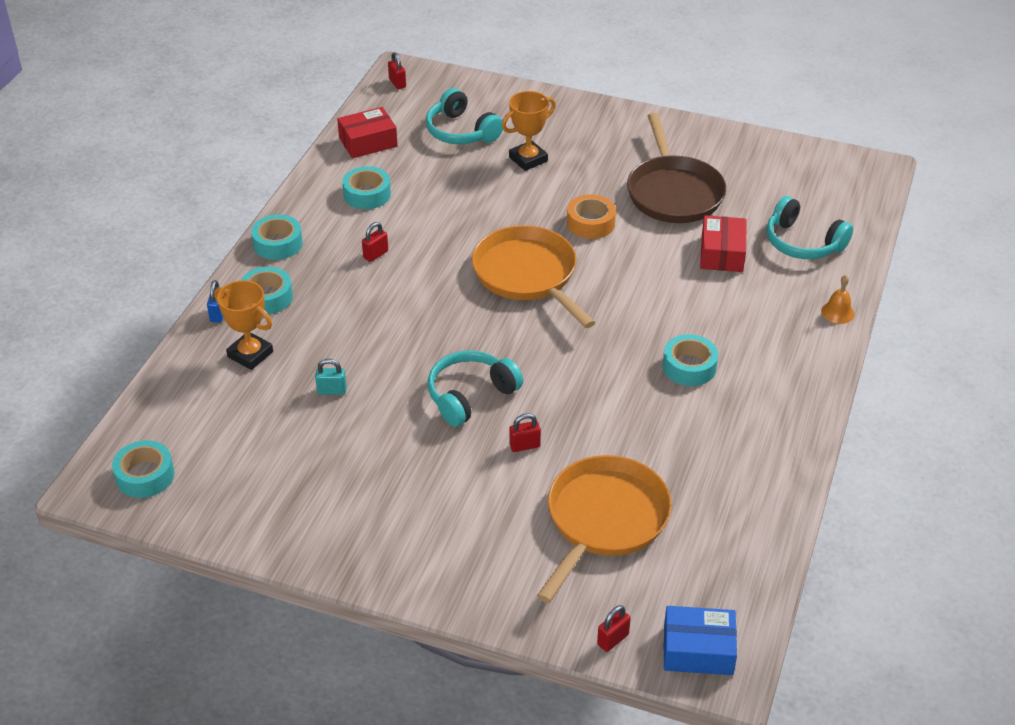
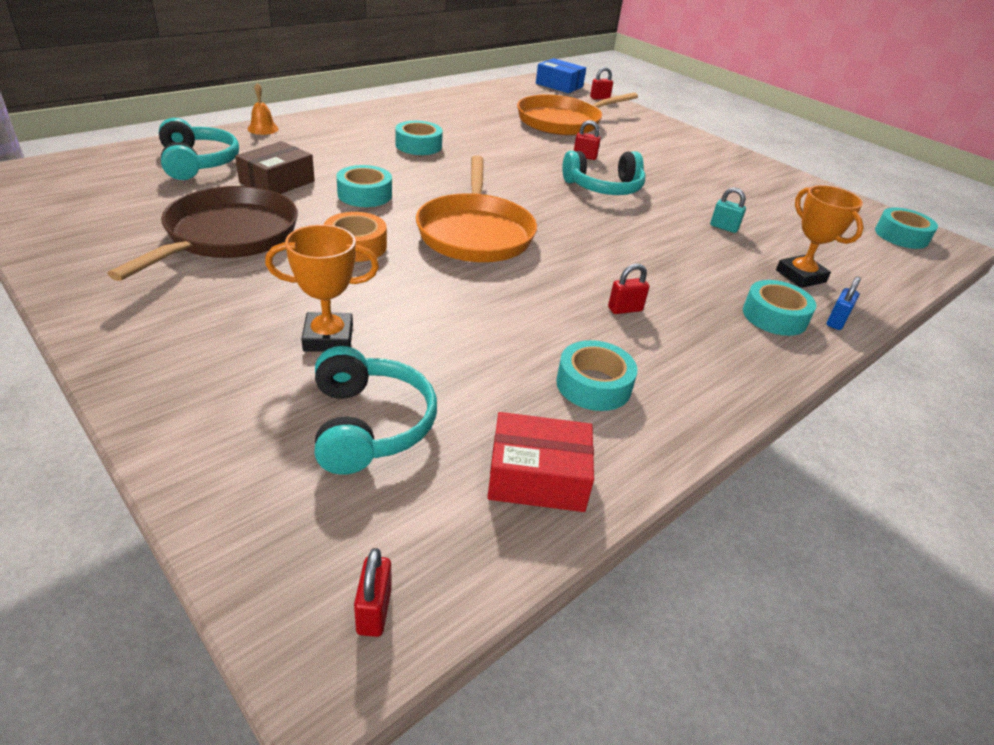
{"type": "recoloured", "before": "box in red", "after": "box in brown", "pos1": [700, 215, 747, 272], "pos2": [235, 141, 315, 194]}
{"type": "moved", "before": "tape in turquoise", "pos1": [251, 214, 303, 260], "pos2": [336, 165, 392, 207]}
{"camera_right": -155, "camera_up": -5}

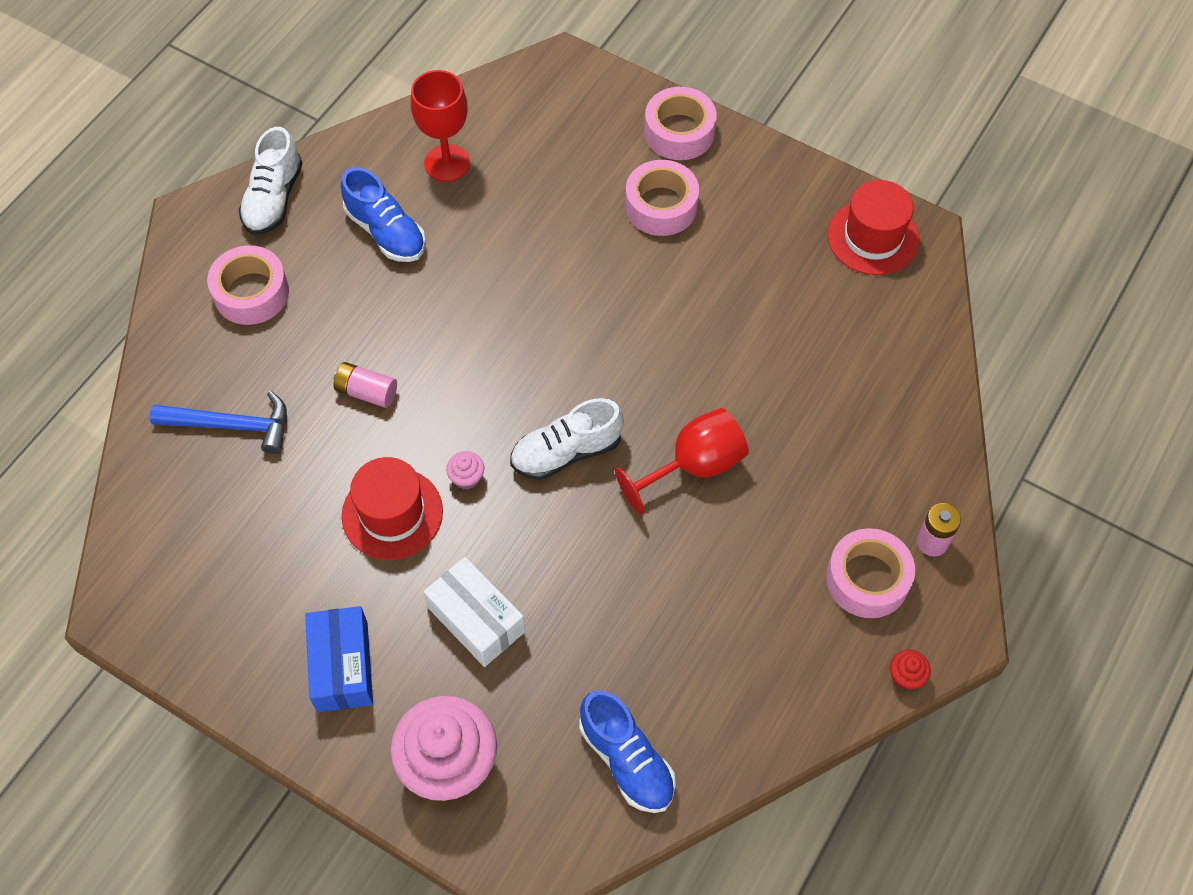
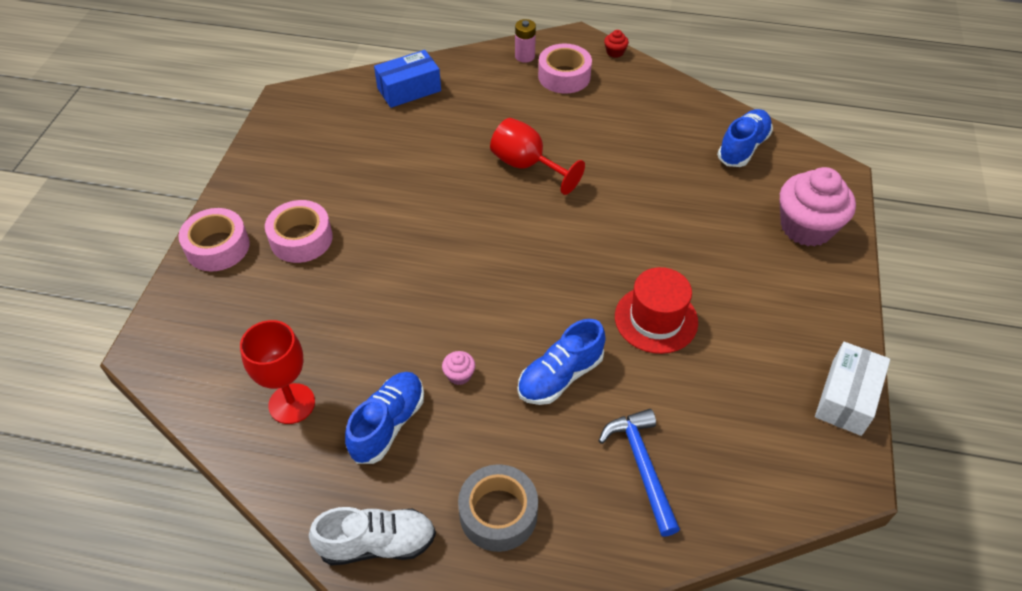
{"type": "moved", "before": "box in blue", "pos1": [305, 606, 373, 712], "pos2": [374, 50, 441, 108]}
{"type": "moved", "before": "cupcake in pink", "pos1": [446, 451, 485, 489], "pos2": [442, 351, 475, 385]}
{"type": "recoloured", "before": "tape in pink", "after": "tape in grey", "pos1": [207, 245, 289, 325], "pos2": [458, 464, 538, 552]}
{"type": "replaced", "before": "battery in pink", "after": "shoe in blue", "pos1": [333, 362, 397, 408], "pos2": [518, 319, 606, 405]}
{"type": "moved", "before": "box in white", "pos1": [423, 557, 525, 667], "pos2": [815, 342, 890, 436]}
{"type": "removed", "before": "shoe in white", "pos1": [510, 398, 624, 480]}
{"type": "removed", "before": "hat in red", "pos1": [828, 180, 919, 275]}
{"camera_right": -110, "camera_up": -10}

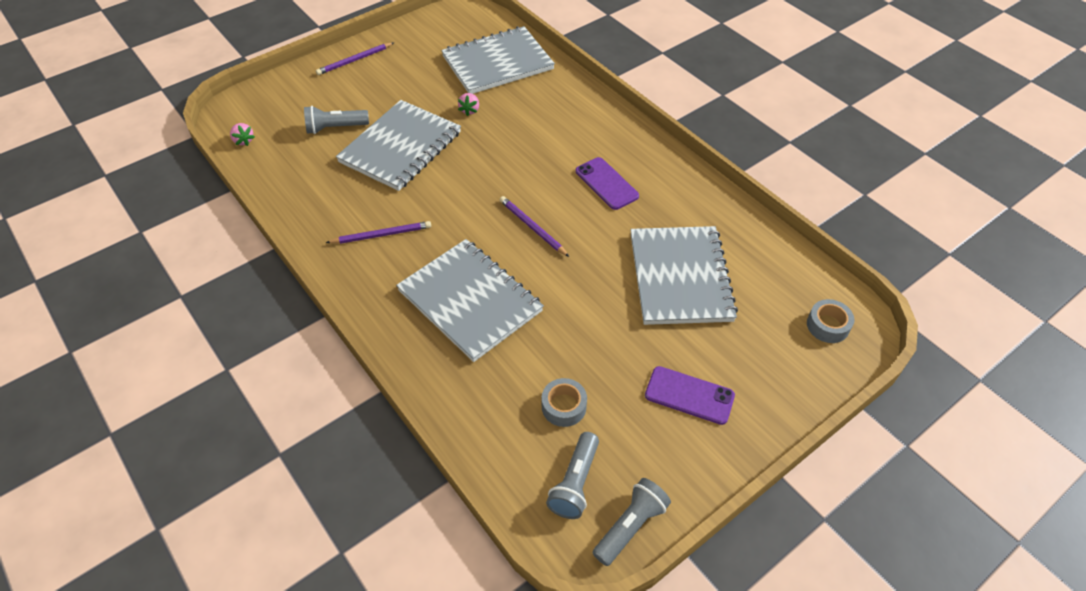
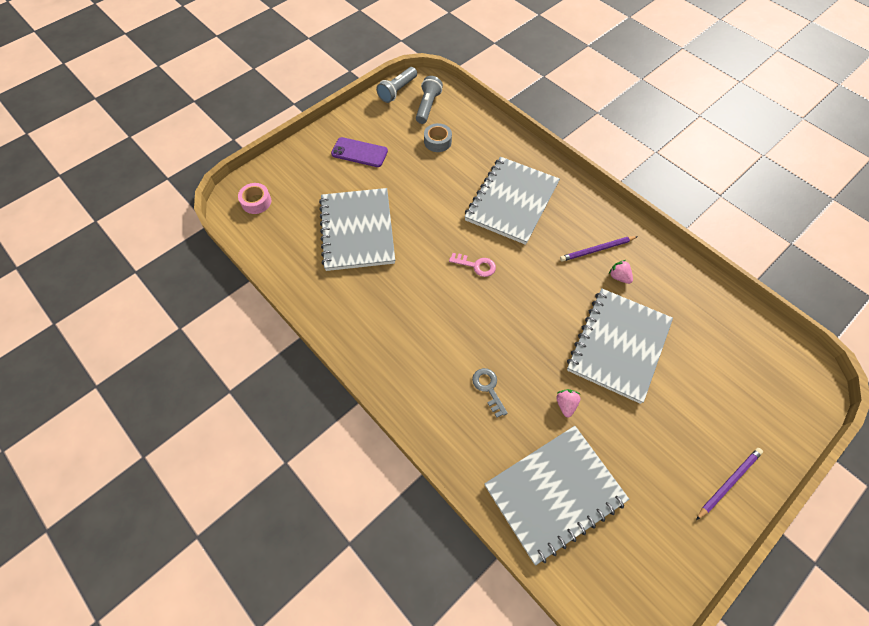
{"type": "recoloured", "before": "tape in grey", "after": "tape in pink", "pos1": [807, 299, 854, 343], "pos2": [238, 183, 271, 214]}
{"type": "replaced", "before": "pencil in purple", "after": "key in pink", "pos1": [500, 196, 569, 257], "pos2": [449, 253, 496, 277]}
{"type": "turned", "before": "notebook in grey", "pos1": [396, 239, 544, 362], "pos2": [464, 157, 560, 245], "turn": 75}
{"type": "added", "after": "key in grey", "pos2": [472, 368, 508, 418]}
{"type": "moved", "before": "strawberry in pink", "pos1": [230, 123, 255, 146], "pos2": [609, 260, 633, 284]}
{"type": "removed", "before": "flashlight in grey", "pos1": [304, 106, 369, 134]}
{"type": "removed", "before": "phone in purple", "pos1": [576, 157, 639, 210]}
{"camera_right": 175, "camera_up": 10}

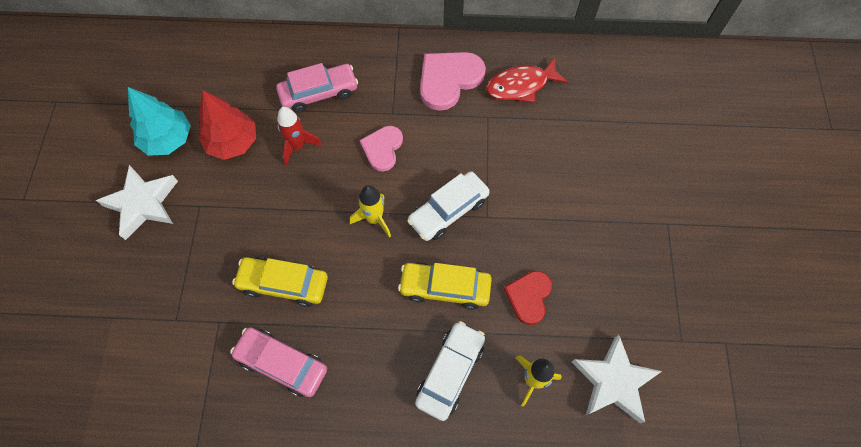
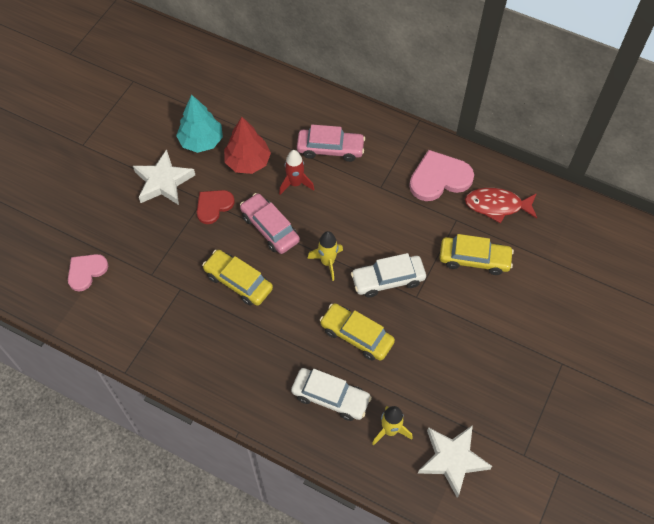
{"type": "moved", "before": "heart in pink", "pos1": [360, 126, 403, 172], "pos2": [68, 254, 108, 291]}
{"type": "moved", "before": "heart in red", "pos1": [504, 271, 552, 325], "pos2": [197, 190, 235, 224]}
{"type": "moved", "before": "car in pink", "pos1": [230, 327, 327, 397], "pos2": [240, 193, 300, 254]}
{"type": "turned", "before": "car in white", "pos1": [415, 321, 485, 421], "pos2": [291, 368, 372, 421], "turn": 60}
{"type": "added", "after": "car in yellow", "pos2": [439, 234, 514, 275]}
{"camera_right": 25, "camera_up": -5}

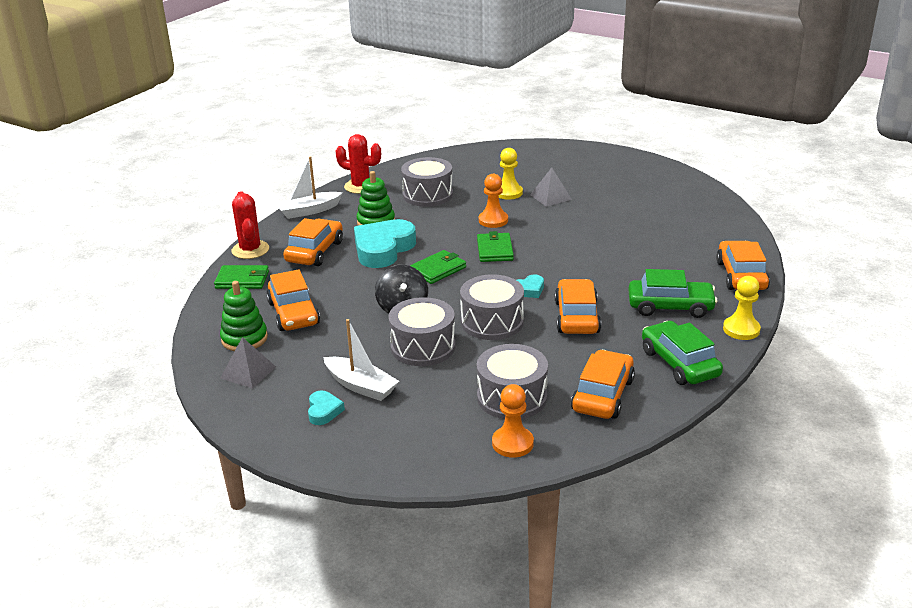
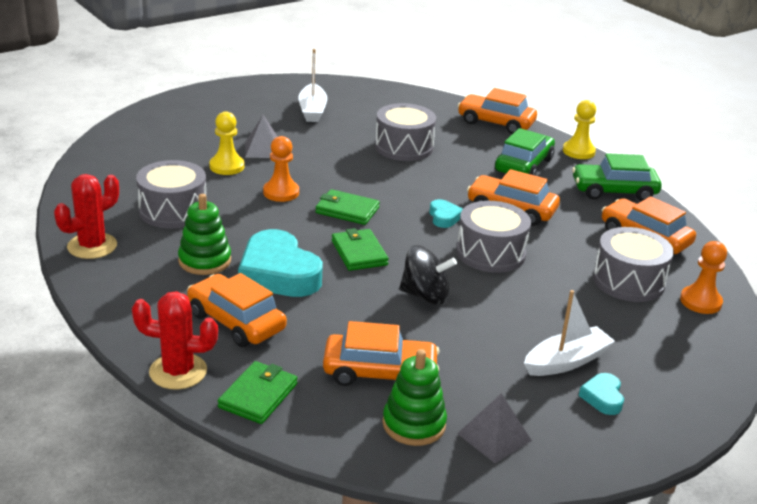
{"type": "moved", "before": "boat in white", "pos1": [276, 156, 343, 219], "pos2": [298, 49, 327, 122]}
{"type": "moved", "before": "drum in grey", "pos1": [388, 297, 456, 366], "pos2": [375, 103, 436, 161]}
{"type": "turned", "before": "heart in turquoise", "pos1": [308, 391, 345, 425], "pos2": [579, 373, 624, 415], "turn": -105}
{"camera_right": -70, "camera_up": 0}

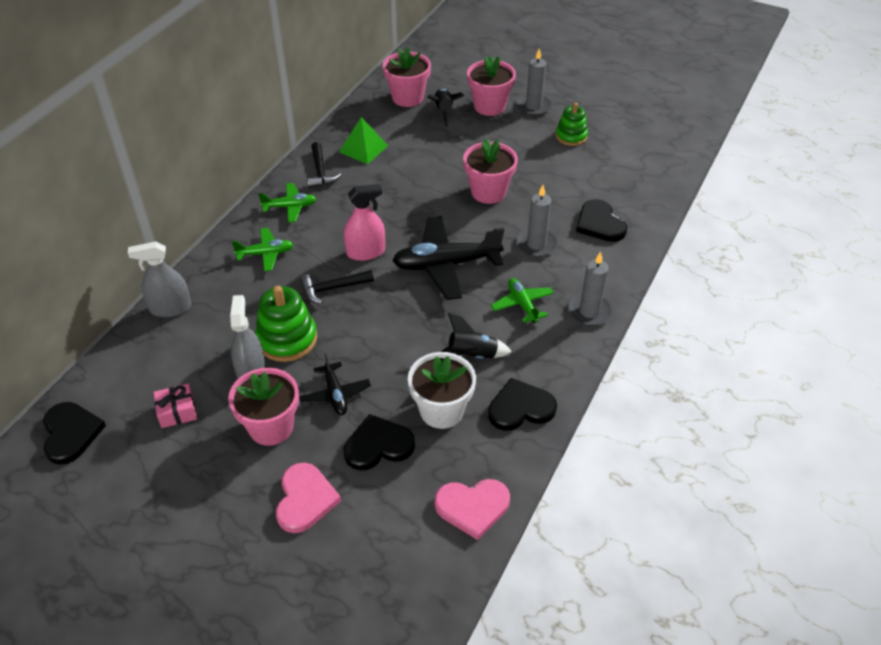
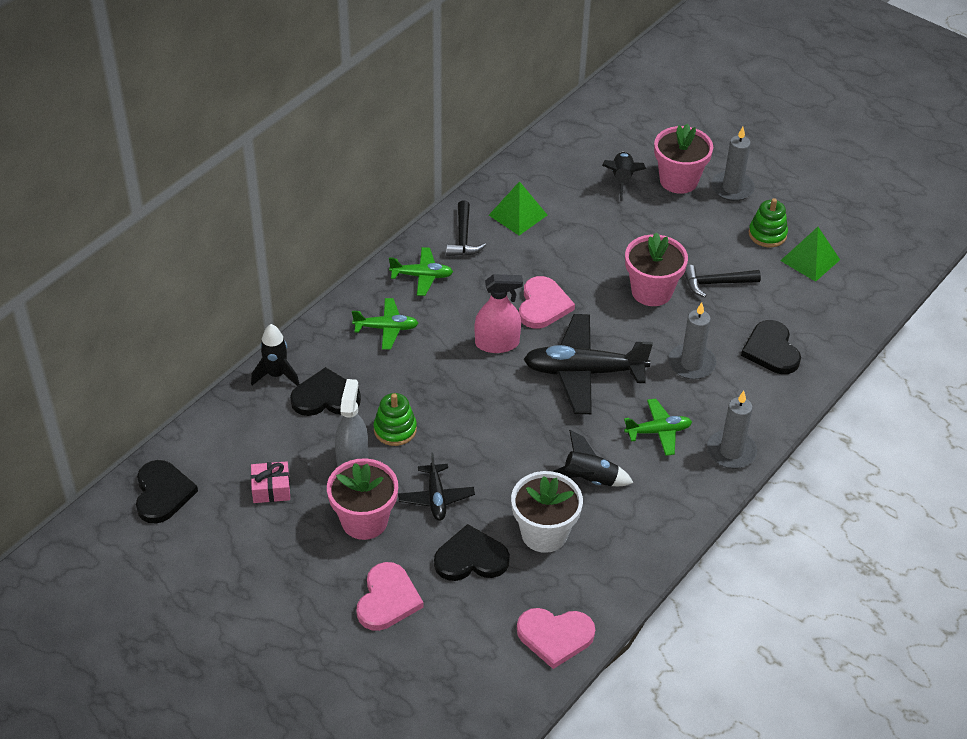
{"type": "replaced", "before": "spray bottle in grey", "after": "rocket in black", "pos1": [128, 241, 191, 317], "pos2": [251, 324, 300, 386]}
{"type": "moved", "before": "heart in black", "pos1": [488, 378, 557, 431], "pos2": [290, 367, 361, 416]}
{"type": "resized", "before": "stacking toy in green", "pos1": [255, 286, 317, 362], "pos2": [374, 393, 417, 446], "scale": 0.66}
{"type": "added", "after": "heart in pink", "pos2": [519, 276, 575, 329]}
{"type": "turned", "before": "plane in green", "pos1": [491, 278, 554, 323], "pos2": [624, 399, 692, 456], "turn": 90}
{"type": "moved", "before": "hammer in black", "pos1": [300, 270, 374, 304], "pos2": [684, 265, 761, 297]}
{"type": "added", "after": "pyramid in green", "pos2": [780, 227, 840, 282]}
{"type": "removed", "before": "flower pot in pink", "pos1": [383, 47, 431, 107]}
{"camera_right": 10, "camera_up": 0}

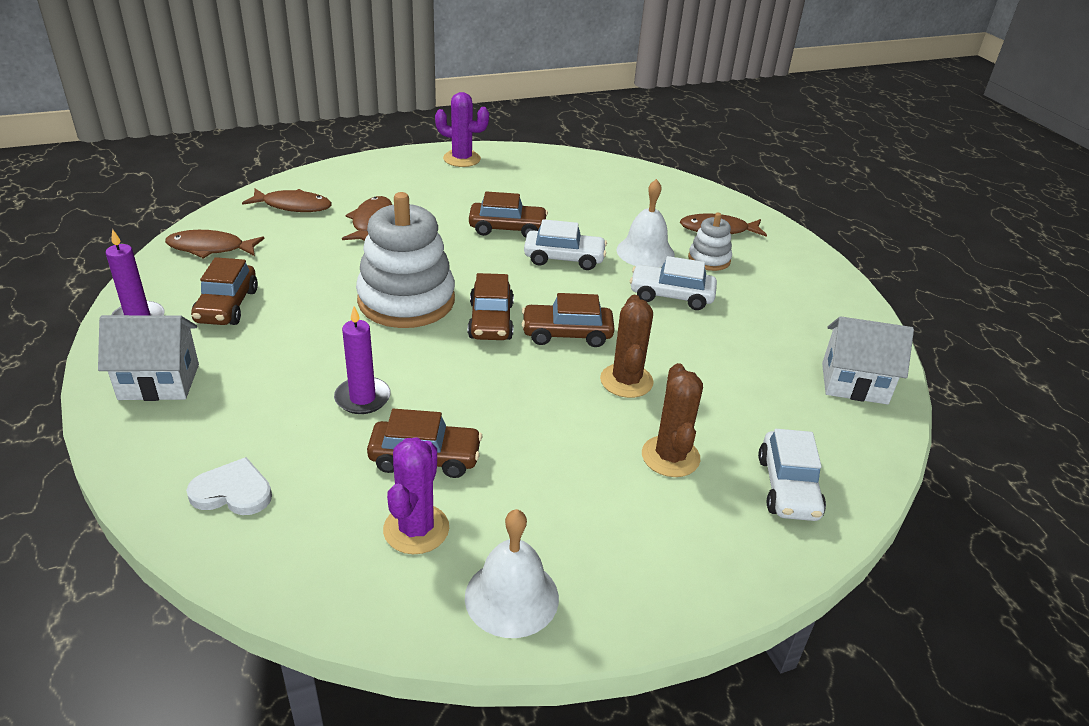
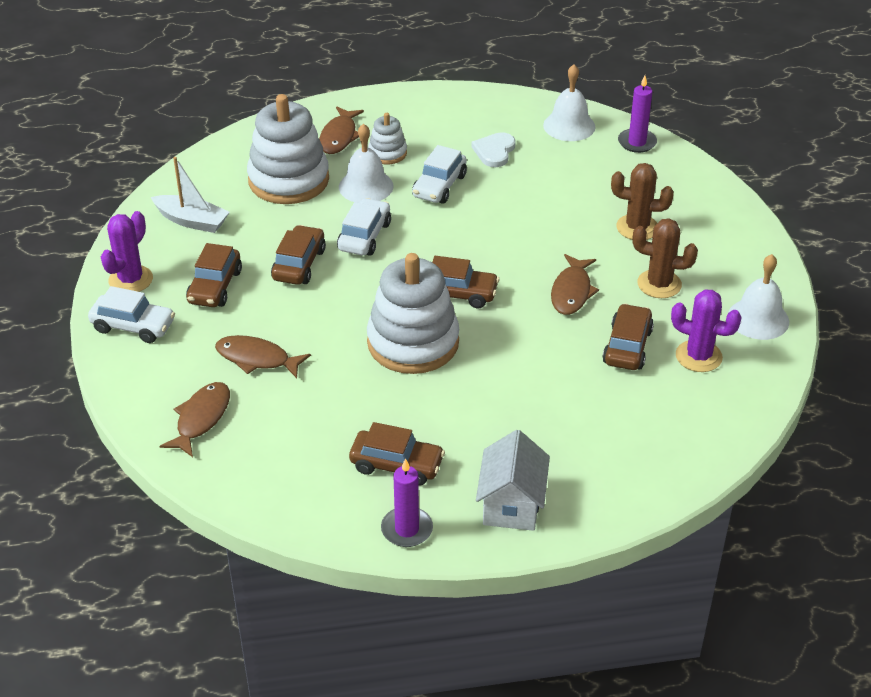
{"type": "moved", "before": "car in white", "pos1": [758, 429, 826, 521], "pos2": [88, 286, 175, 343]}
{"type": "added", "after": "boat in white", "pos2": [151, 157, 229, 233]}
{"type": "moved", "before": "car in brown", "pos1": [522, 293, 615, 347], "pos2": [186, 243, 242, 307]}
{"type": "added", "after": "stacking toy in white", "pos2": [247, 94, 329, 204]}
{"type": "moved", "before": "heart in white", "pos1": [186, 457, 272, 515], "pos2": [471, 132, 516, 167]}
{"type": "replaced", "before": "house in white", "after": "bell in white", "pos1": [822, 316, 914, 405], "pos2": [543, 64, 595, 141]}
{"type": "moved", "before": "fish in brown", "pos1": [165, 230, 265, 259], "pos2": [551, 254, 599, 315]}
{"type": "moved", "before": "candle in purple", "pos1": [334, 306, 391, 414], "pos2": [618, 76, 657, 153]}
{"type": "moved", "before": "cactus in brown", "pos1": [600, 295, 654, 398], "pos2": [633, 218, 698, 298]}
{"camera_right": -75, "camera_up": 5}

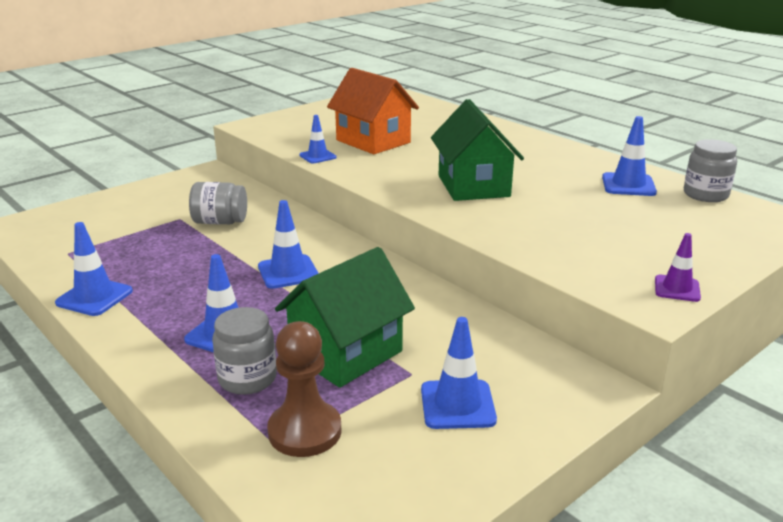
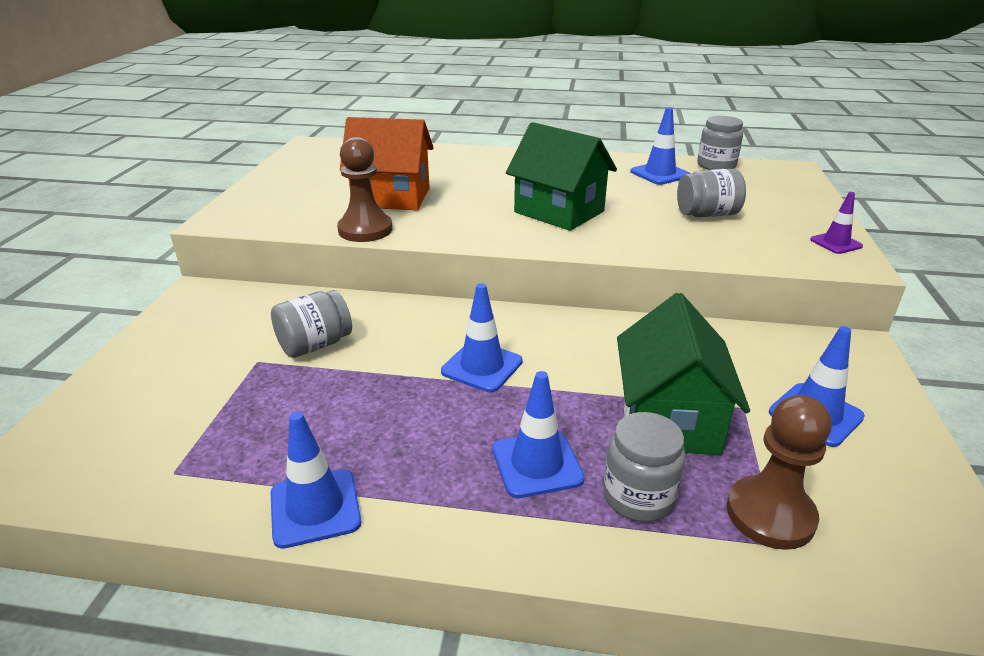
{"type": "replaced", "before": "traffic cone in blue", "after": "pawn in brown", "pos1": [299, 115, 337, 163], "pos2": [337, 137, 393, 242]}
{"type": "added", "after": "jar in grey", "pos2": [677, 169, 746, 217]}
{"camera_right": -40, "camera_up": 5}

